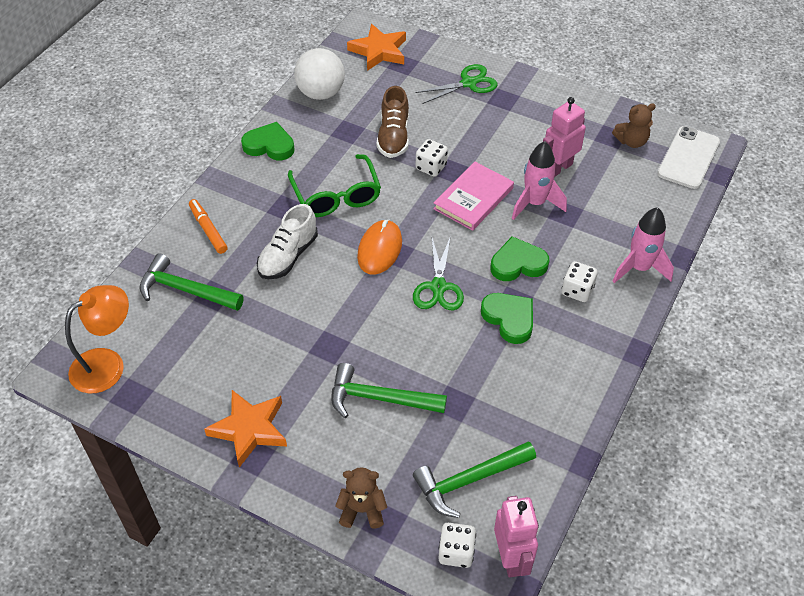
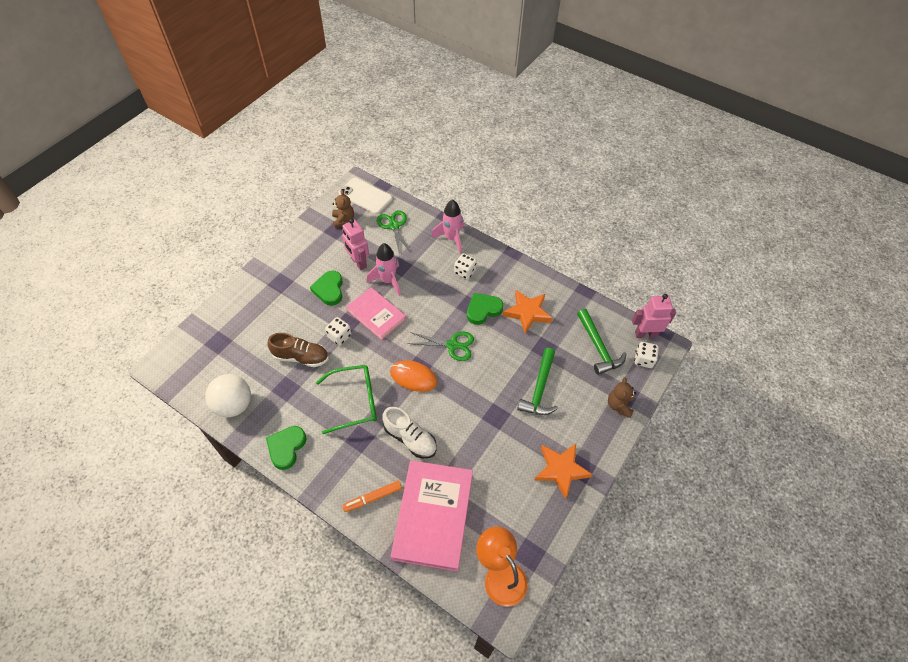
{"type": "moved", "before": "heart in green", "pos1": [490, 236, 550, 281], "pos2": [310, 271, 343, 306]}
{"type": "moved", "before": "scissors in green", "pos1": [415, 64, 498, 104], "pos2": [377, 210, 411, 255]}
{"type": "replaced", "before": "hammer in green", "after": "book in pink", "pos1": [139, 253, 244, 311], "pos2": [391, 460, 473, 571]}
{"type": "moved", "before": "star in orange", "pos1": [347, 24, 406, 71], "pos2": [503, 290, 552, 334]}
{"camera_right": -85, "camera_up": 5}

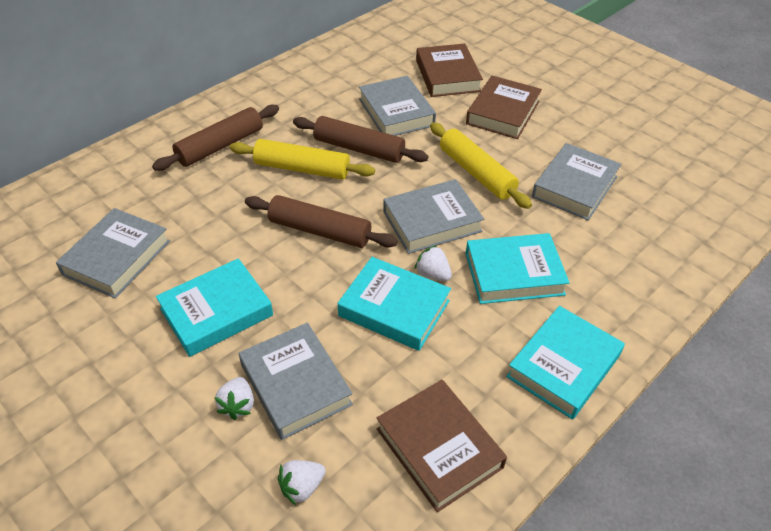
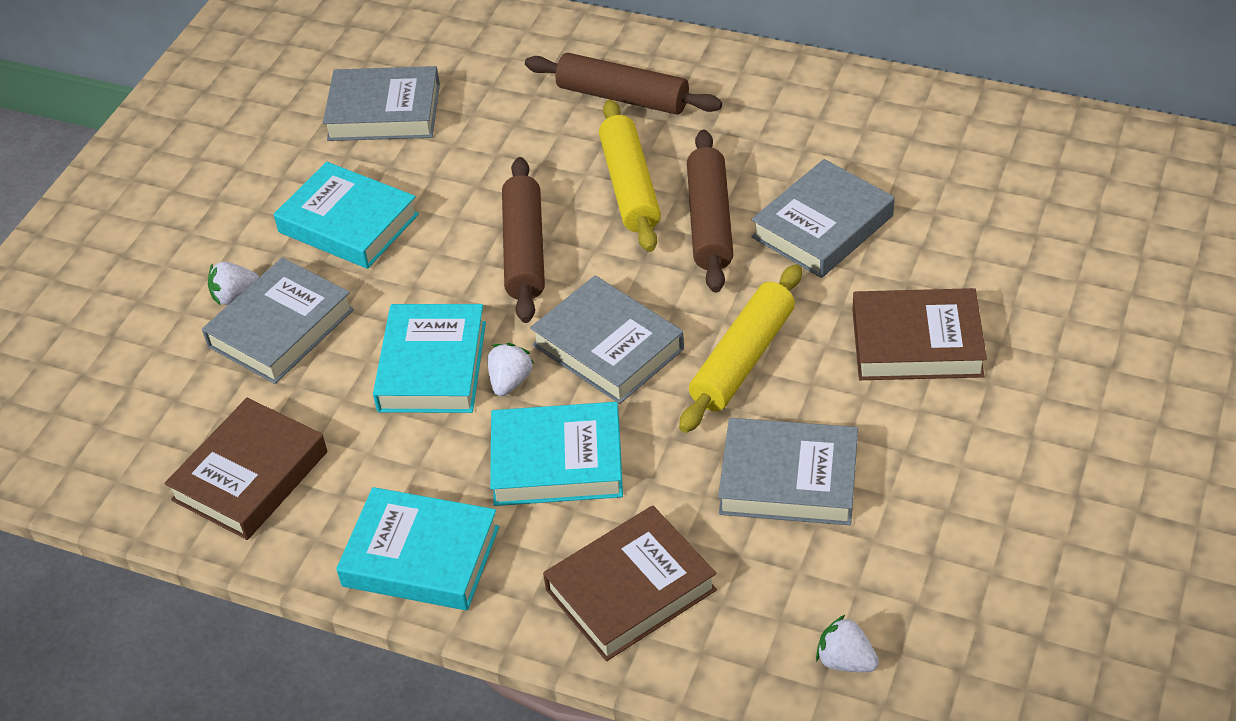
{"type": "turned", "before": "book in turquoise", "pos1": [466, 233, 570, 304], "pos2": [490, 402, 623, 506], "turn": -60}
{"type": "moved", "before": "book in brown", "pos1": [416, 43, 483, 97], "pos2": [543, 506, 717, 661]}
{"type": "moved", "before": "strawberry in white", "pos1": [278, 460, 325, 505], "pos2": [816, 614, 879, 672]}
{"camera_right": 70, "camera_up": 0}

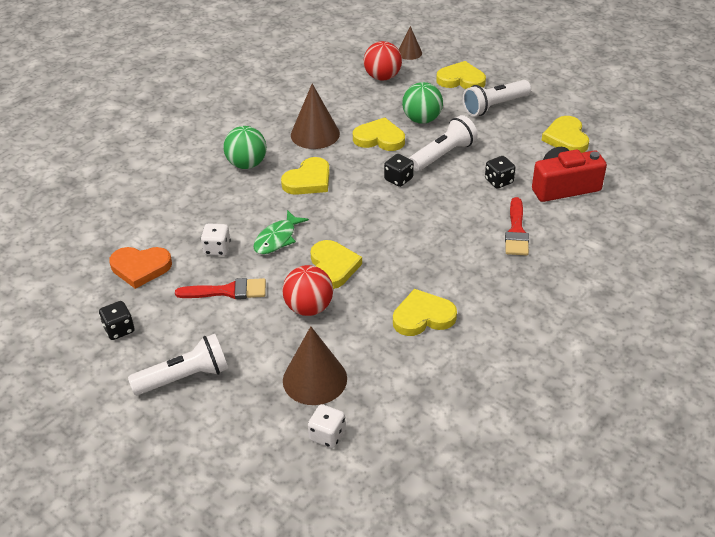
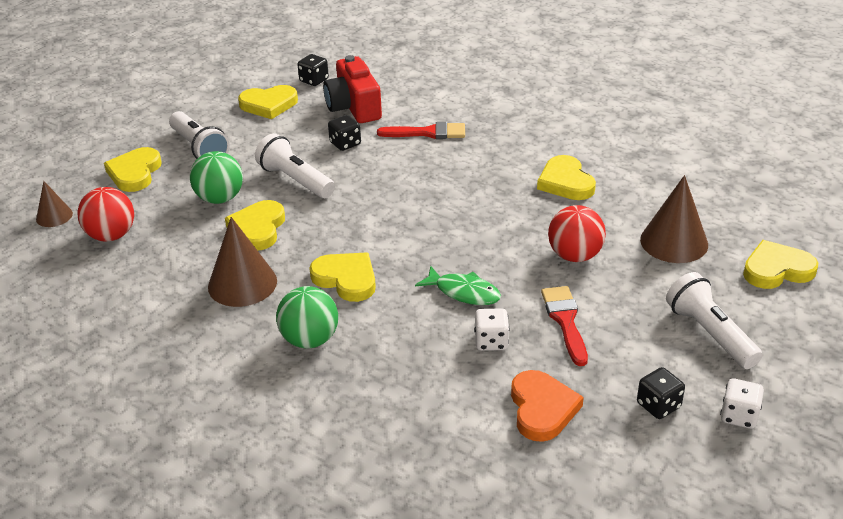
{"type": "moved", "before": "dice in black", "pos1": [384, 154, 414, 187], "pos2": [297, 54, 329, 86]}
{"type": "moved", "before": "dice in white", "pos1": [308, 404, 345, 448], "pos2": [720, 378, 764, 429]}
{"type": "moved", "before": "heart in yellow", "pos1": [311, 240, 362, 289], "pos2": [743, 240, 818, 289]}
{"camera_right": -95, "camera_up": -5}

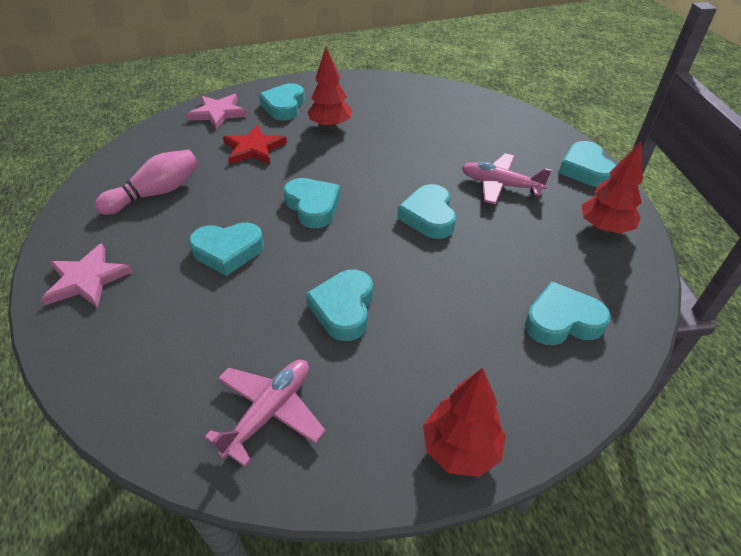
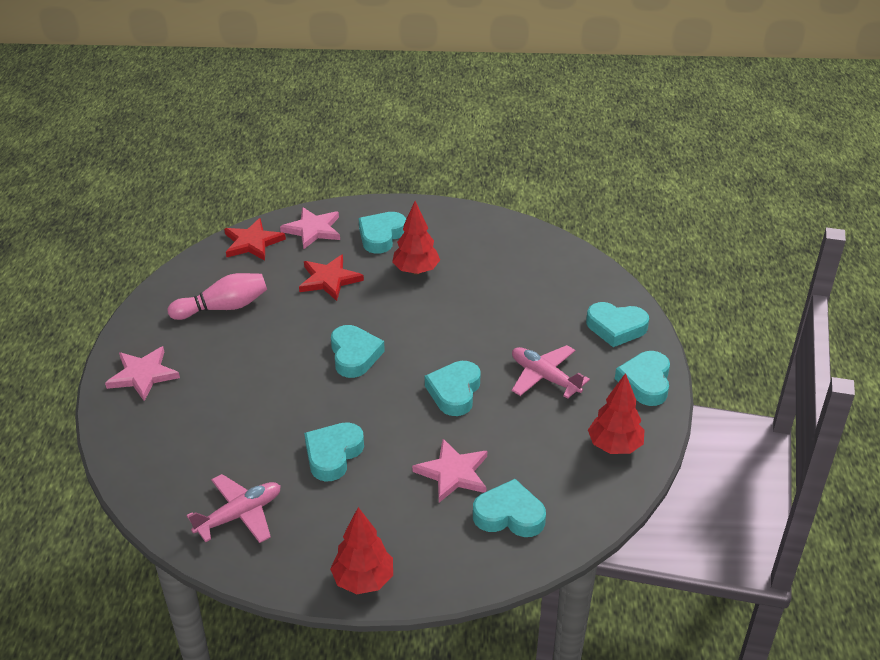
{"type": "added", "after": "star in red", "pos2": [224, 218, 286, 261]}
{"type": "added", "after": "star in pink", "pos2": [412, 439, 487, 503]}
{"type": "moved", "before": "heart in turquoise", "pos1": [189, 222, 264, 276], "pos2": [586, 302, 649, 347]}
{"camera_right": 20, "camera_up": -5}

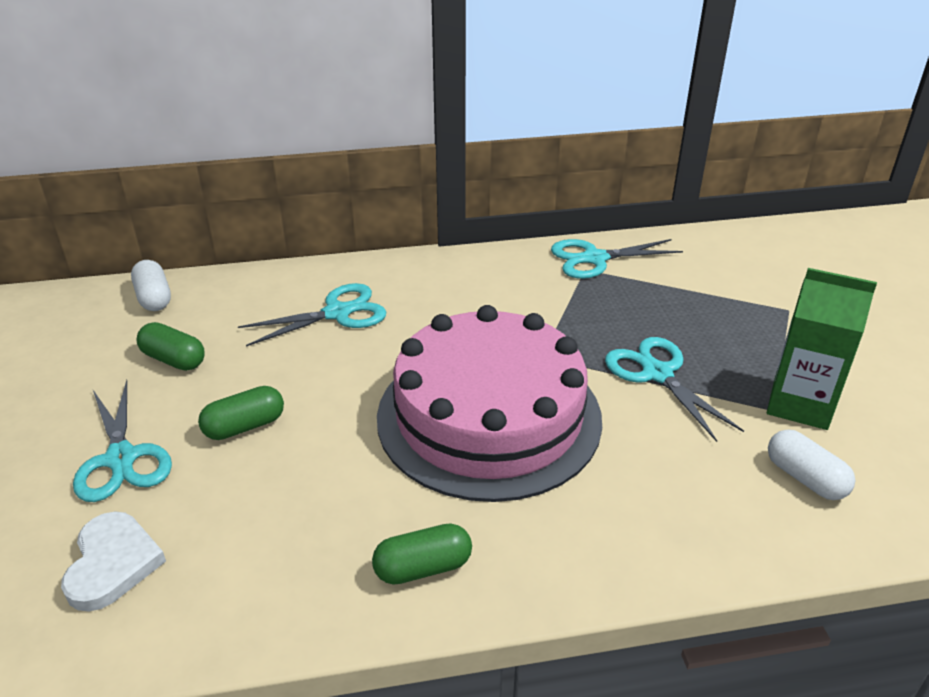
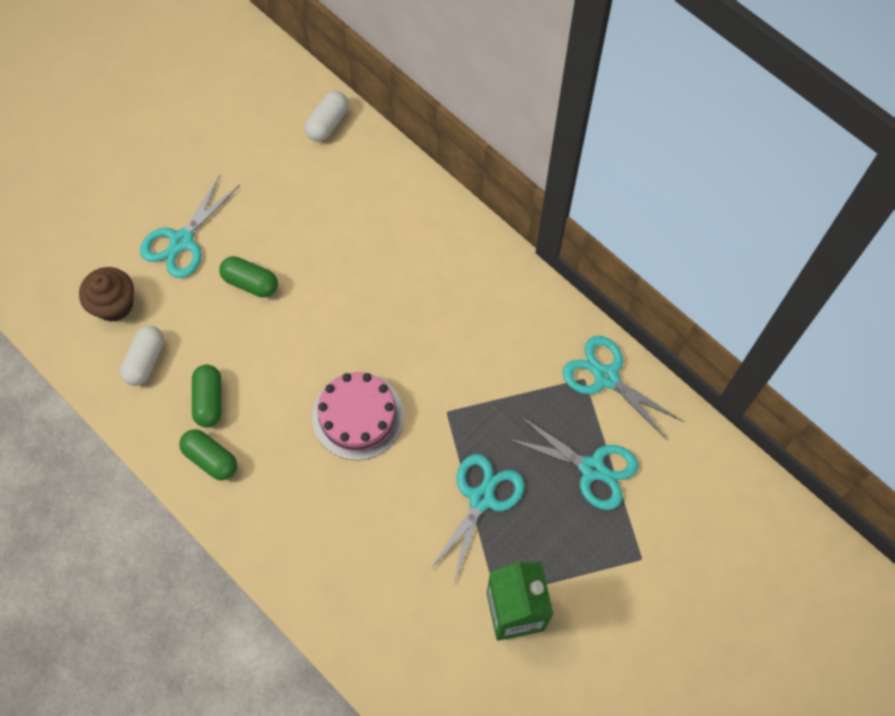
{"type": "replaced", "before": "heart in white", "after": "cupcake in brown", "pos1": [61, 512, 166, 612], "pos2": [79, 267, 134, 322]}
{"type": "moved", "before": "capsule in white", "pos1": [768, 430, 855, 500], "pos2": [120, 326, 164, 386]}
{"type": "moved", "before": "capsule in green", "pos1": [136, 322, 205, 371], "pos2": [192, 365, 222, 428]}
{"type": "resized", "before": "cake in pink", "pos1": [377, 305, 602, 502], "pos2": [312, 372, 404, 460], "scale": 0.53}
{"type": "moved", "before": "scissors in turquoise", "pos1": [238, 283, 386, 347], "pos2": [509, 416, 638, 510]}
{"camera_right": 55, "camera_up": 30}

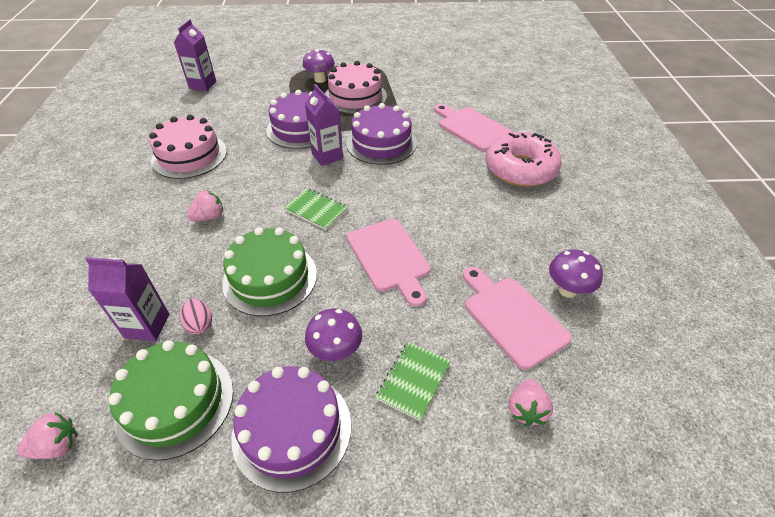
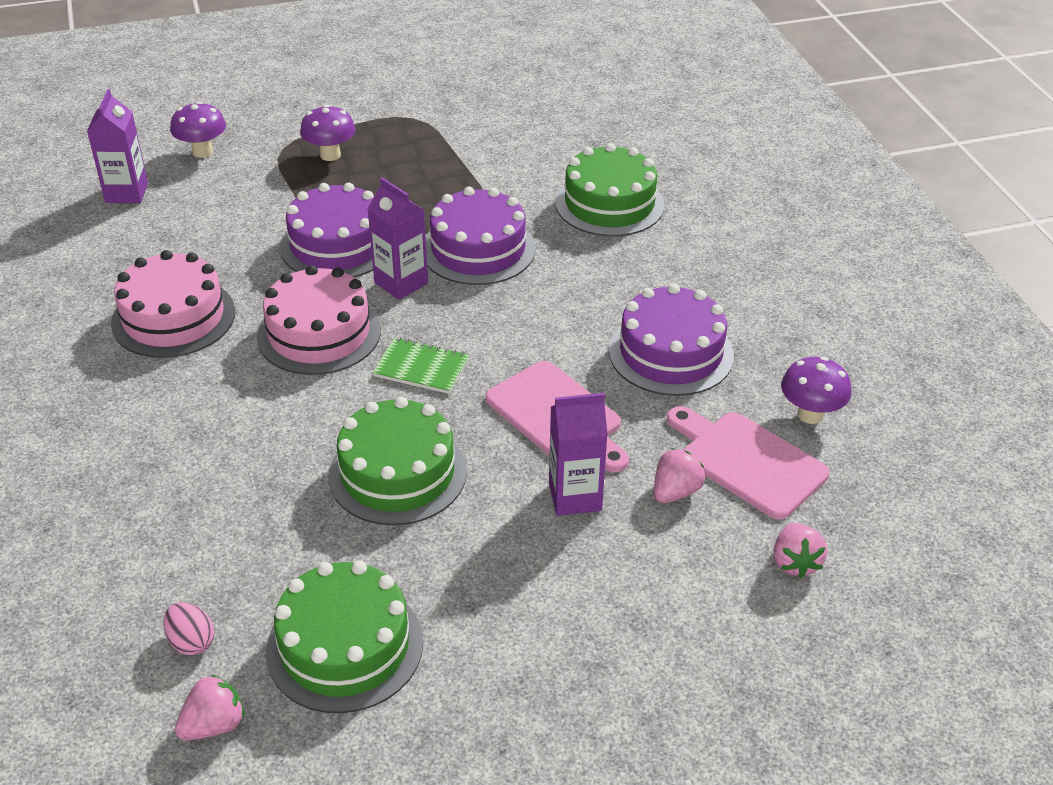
{"type": "moved", "before": "egg in pink", "pos1": [180, 298, 212, 335], "pos2": [163, 602, 214, 655]}
{"type": "moved", "before": "mushroom in purple", "pos1": [305, 308, 362, 361], "pos2": [170, 101, 226, 158]}
{"type": "moved", "before": "cake in pink", "pos1": [325, 61, 387, 114], "pos2": [257, 265, 381, 375]}
{"type": "moved", "before": "carton in purple", "pos1": [85, 257, 169, 341], "pos2": [549, 393, 608, 516]}
{"type": "replaced", "before": "cutting board in pink", "after": "cake in green", "pos1": [434, 104, 512, 151], "pos2": [555, 143, 665, 236]}
{"type": "moved", "before": "cake in purple", "pos1": [232, 366, 351, 493], "pos2": [609, 284, 734, 396]}
{"type": "moved", "before": "strawberry in pink", "pos1": [187, 191, 223, 221], "pos2": [654, 448, 705, 503]}
{"type": "removed", "before": "notebook in green", "pos1": [375, 342, 450, 421]}
{"type": "removed", "before": "donut in pink", "pos1": [485, 132, 562, 187]}
{"camera_right": -15, "camera_up": -5}

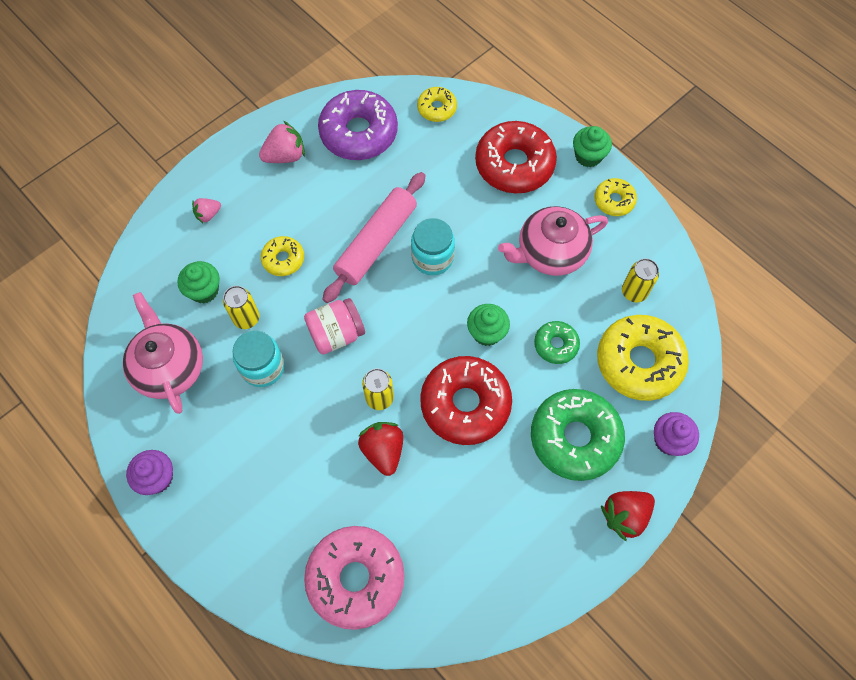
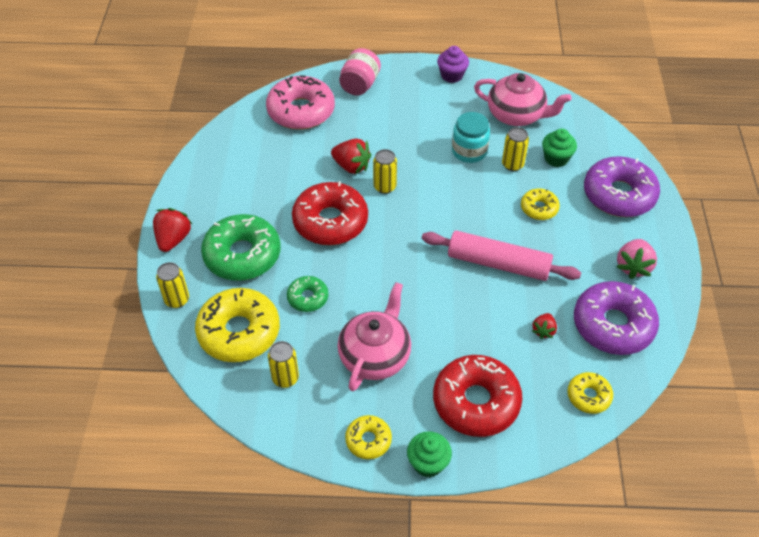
{"type": "replaced", "before": "cupcake in purple", "after": "can in yellow", "pos1": [654, 412, 699, 456], "pos2": [156, 262, 189, 308]}
{"type": "moved", "before": "jar in pink", "pos1": [304, 298, 365, 355], "pos2": [339, 48, 381, 96]}
{"type": "turned", "before": "rolling pin in pink", "pos1": [322, 172, 426, 303], "pos2": [422, 230, 581, 281], "turn": -60}
{"type": "added", "after": "strawberry in red", "pos2": [532, 313, 557, 339]}
{"type": "replaced", "before": "strawberry in pink", "after": "donut in purple", "pos1": [192, 198, 221, 223], "pos2": [584, 156, 660, 217]}
{"type": "removed", "before": "jar in turquoise", "pos1": [411, 218, 455, 275]}
{"type": "removed", "before": "cupcake in green", "pos1": [467, 304, 510, 346]}
{"camera_right": 135, "camera_up": -15}

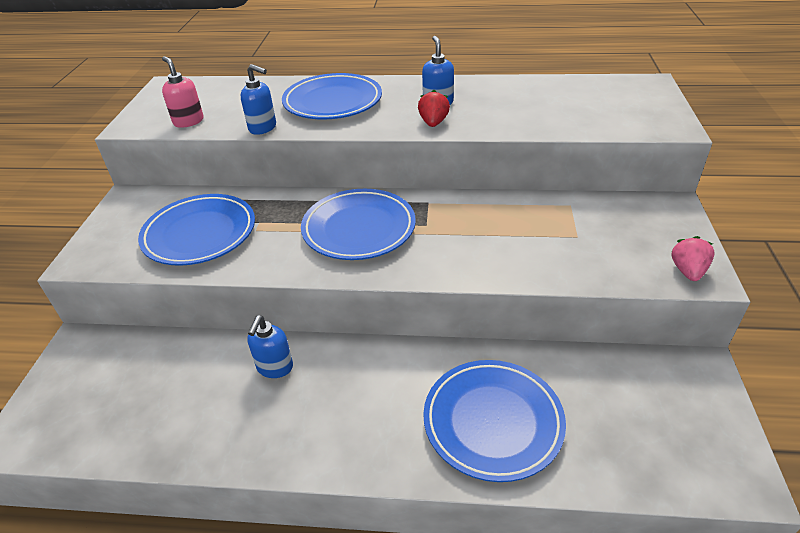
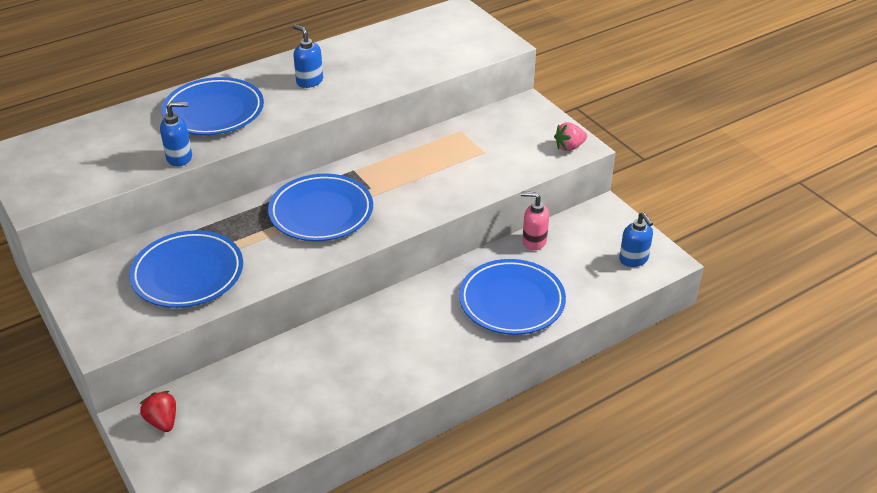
{"type": "moved", "before": "strawberry in red", "pos1": [418, 90, 450, 127], "pos2": [140, 391, 176, 432]}
{"type": "moved", "before": "soap dispenser in pink", "pos1": [162, 56, 204, 128], "pos2": [521, 191, 549, 250]}
{"type": "turned", "before": "strawberry in pink", "pos1": [671, 236, 715, 281], "pos2": [554, 122, 587, 151], "turn": -90}
{"type": "moved", "before": "soap dispenser in blue", "pos1": [248, 315, 293, 378], "pos2": [619, 212, 653, 267]}
{"camera_right": -40, "camera_up": 0}

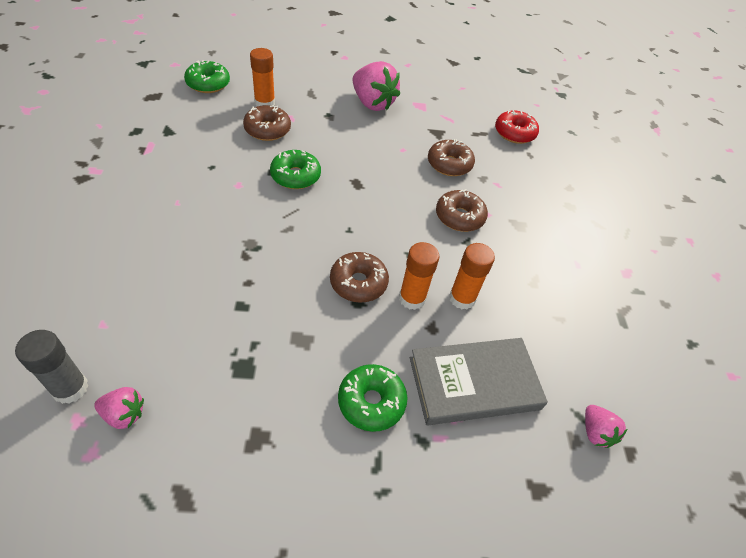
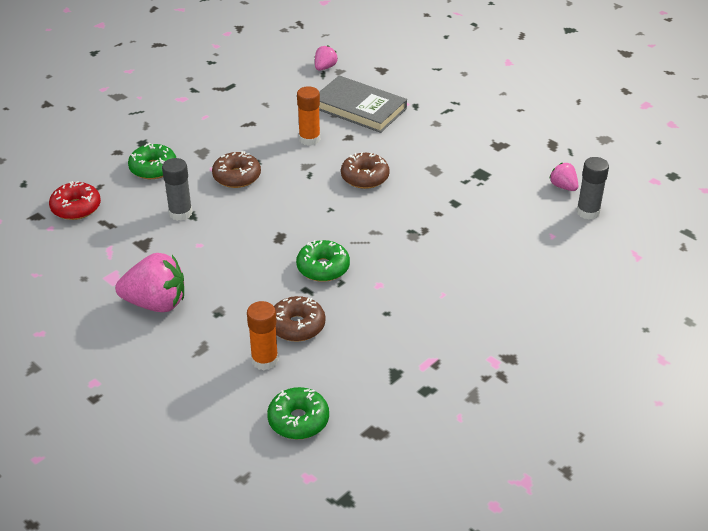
{"type": "turned", "before": "strawberry in pink", "pos1": [353, 61, 400, 111], "pos2": [115, 253, 184, 312], "turn": 90}
{"type": "moved", "before": "donut in green", "pos1": [338, 364, 407, 432], "pos2": [128, 143, 176, 179]}
{"type": "replaced", "before": "donut in brown", "after": "glue stick in grey", "pos1": [428, 139, 475, 176], "pos2": [162, 158, 192, 221]}
{"type": "removed", "before": "glue stick in orange", "pos1": [399, 242, 440, 310]}
{"camera_right": -130, "camera_up": -10}

